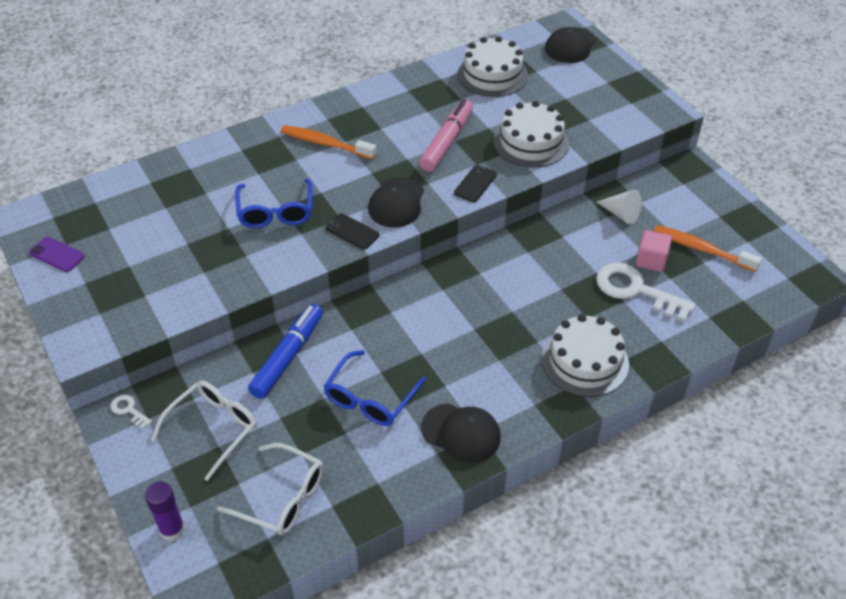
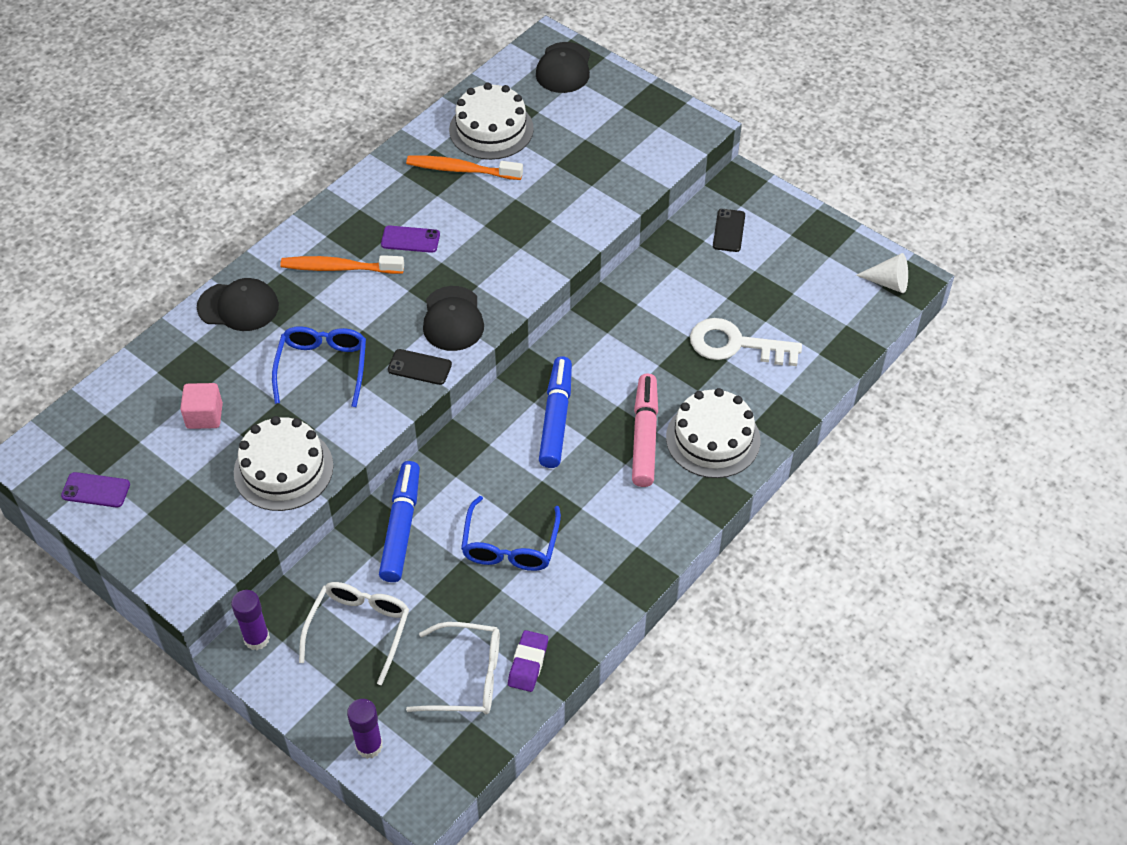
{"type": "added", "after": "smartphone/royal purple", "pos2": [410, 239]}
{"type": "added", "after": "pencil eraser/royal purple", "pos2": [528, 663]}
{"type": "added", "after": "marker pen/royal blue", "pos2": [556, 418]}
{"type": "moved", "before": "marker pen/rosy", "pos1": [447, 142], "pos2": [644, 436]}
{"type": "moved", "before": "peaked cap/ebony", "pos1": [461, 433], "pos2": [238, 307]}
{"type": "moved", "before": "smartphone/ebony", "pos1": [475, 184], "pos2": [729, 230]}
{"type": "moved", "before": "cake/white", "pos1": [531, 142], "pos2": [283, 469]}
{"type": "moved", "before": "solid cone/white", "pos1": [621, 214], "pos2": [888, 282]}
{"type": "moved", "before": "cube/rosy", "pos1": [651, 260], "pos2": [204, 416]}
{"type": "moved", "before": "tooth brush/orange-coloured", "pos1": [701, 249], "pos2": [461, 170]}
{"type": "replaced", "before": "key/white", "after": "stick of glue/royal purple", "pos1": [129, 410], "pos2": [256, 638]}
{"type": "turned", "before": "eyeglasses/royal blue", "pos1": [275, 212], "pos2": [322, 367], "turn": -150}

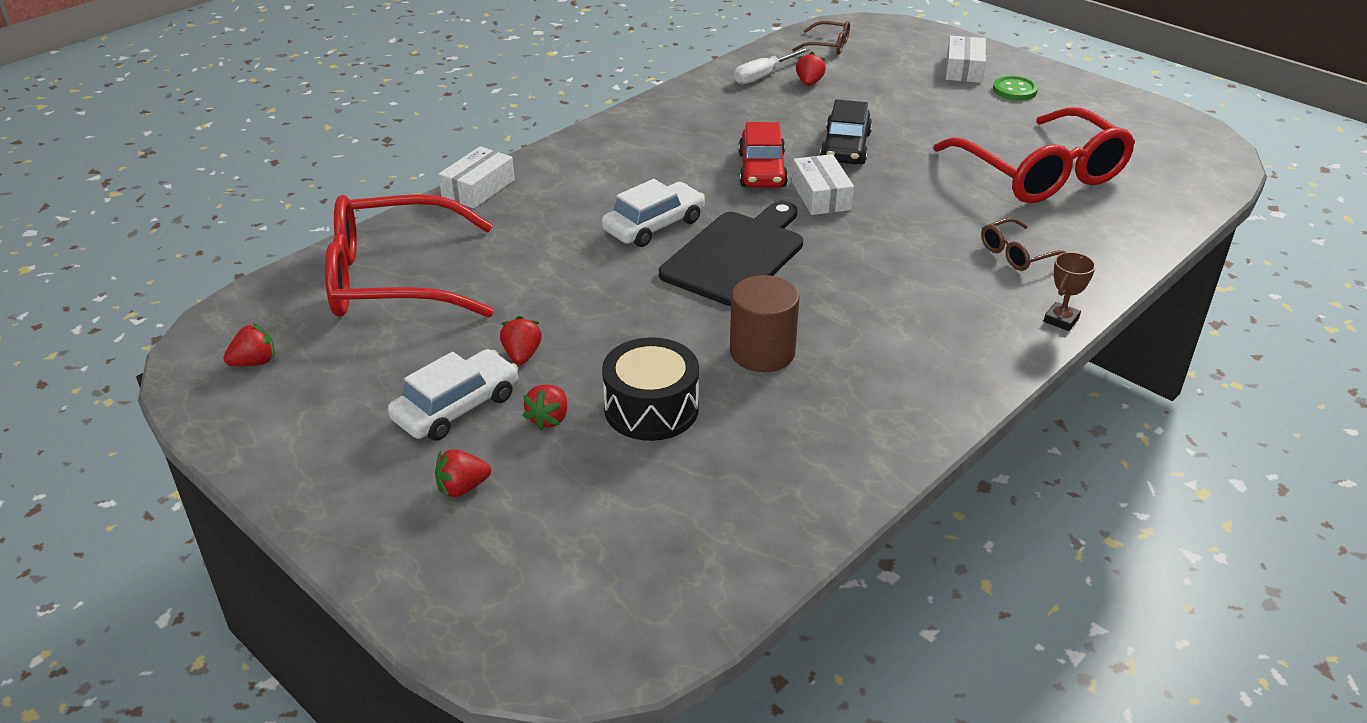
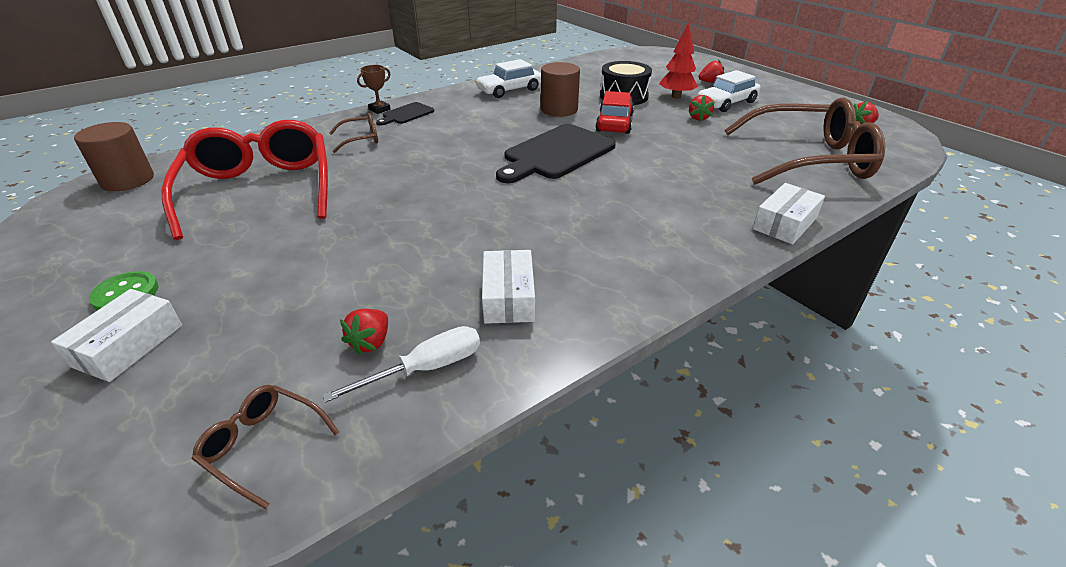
{"type": "removed", "before": "automobile/ebony", "pos1": [845, 147]}
{"type": "added", "after": "cylinder/dark brown", "pos2": [128, 180]}
{"type": "added", "after": "bread board/ebony", "pos2": [406, 114]}
{"type": "moved", "before": "automobile/white", "pos1": [654, 225], "pos2": [509, 90]}
{"type": "moved", "before": "automobile/red", "pos1": [762, 170], "pos2": [614, 123]}
{"type": "moved", "before": "package/white", "pos1": [821, 196], "pos2": [508, 297]}
{"type": "replaced", "before": "berry/red", "after": "tree/red", "pos1": [549, 419], "pos2": [676, 96]}
{"type": "recoloured", "before": "eyeglasses/red", "after": "eyeglasses/dark brown", "pos1": [393, 279], "pos2": [809, 159]}

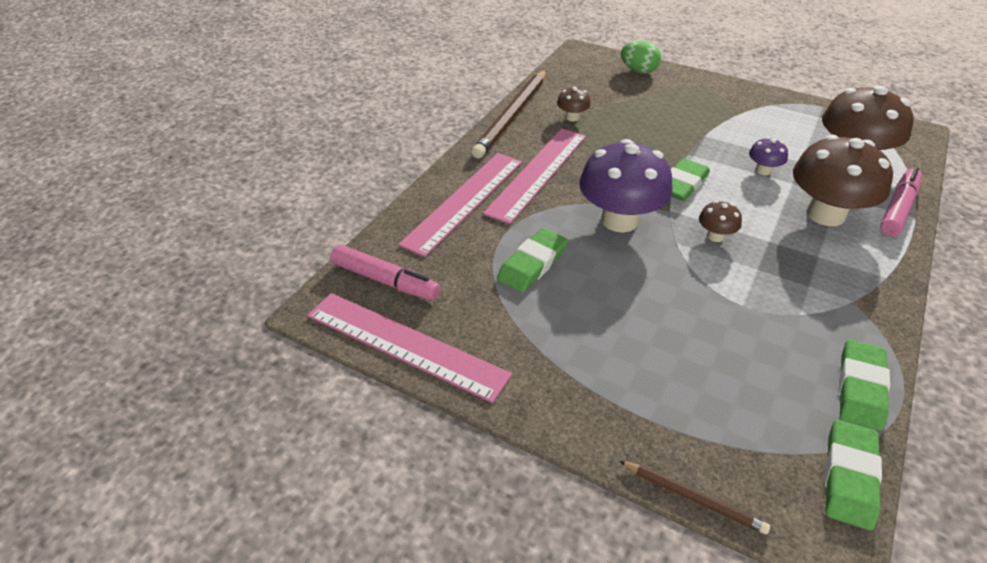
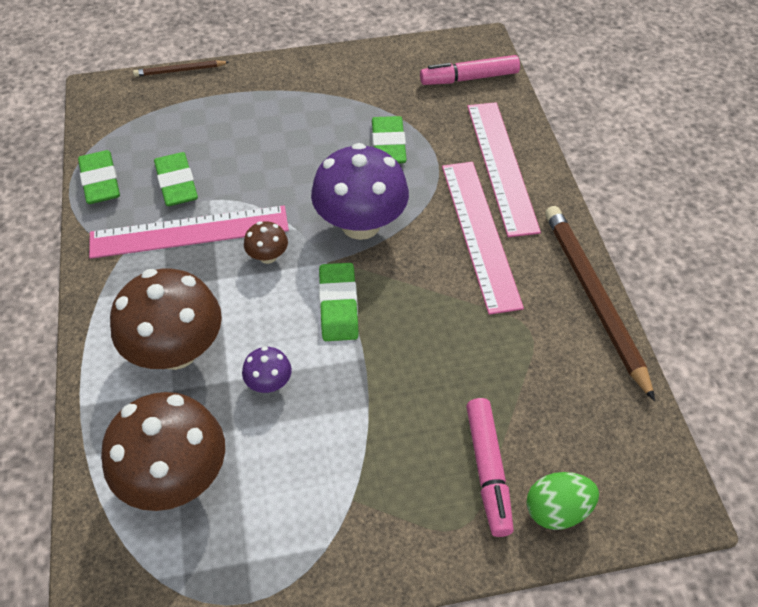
{"type": "removed", "before": "toadstool/dark brown", "pos1": [572, 117]}
{"type": "moved", "before": "measuring stick/rosy", "pos1": [405, 345], "pos2": [189, 231]}
{"type": "moved", "before": "pencil eraser/emerald", "pos1": [849, 477], "pos2": [177, 183]}
{"type": "moved", "before": "marker pen/rosy", "pos1": [898, 209], "pos2": [488, 470]}

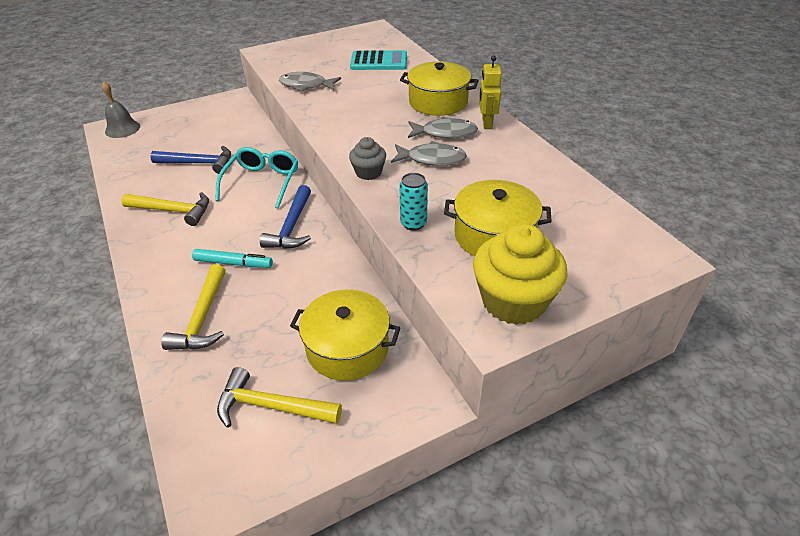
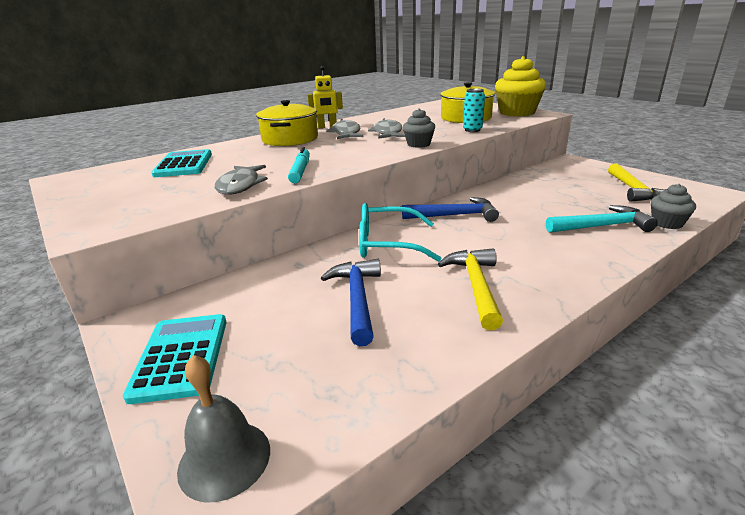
{"type": "removed", "before": "stockpot/golden", "pos1": [347, 348]}
{"type": "added", "after": "adding machine/aqua", "pos2": [181, 357]}
{"type": "added", "after": "cupcake/gray", "pos2": [667, 223]}
{"type": "moved", "before": "marker pen/aqua", "pos1": [233, 263], "pos2": [300, 171]}
{"type": "recoloured", "before": "carpenter's hammer/golden", "after": "carpenter's hammer/aqua", "pos1": [202, 318], "pos2": [602, 226]}

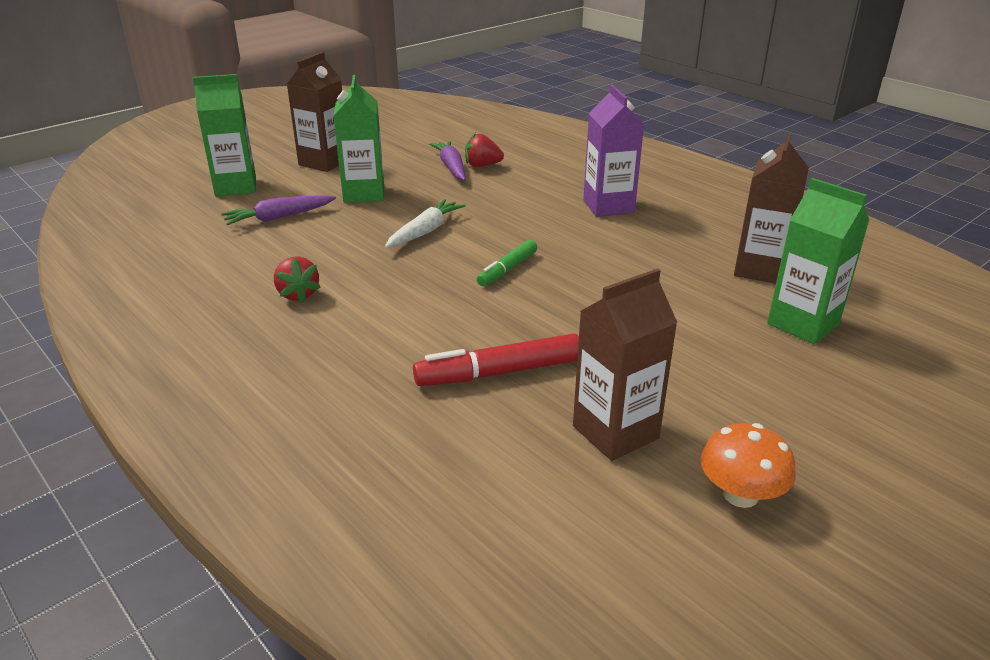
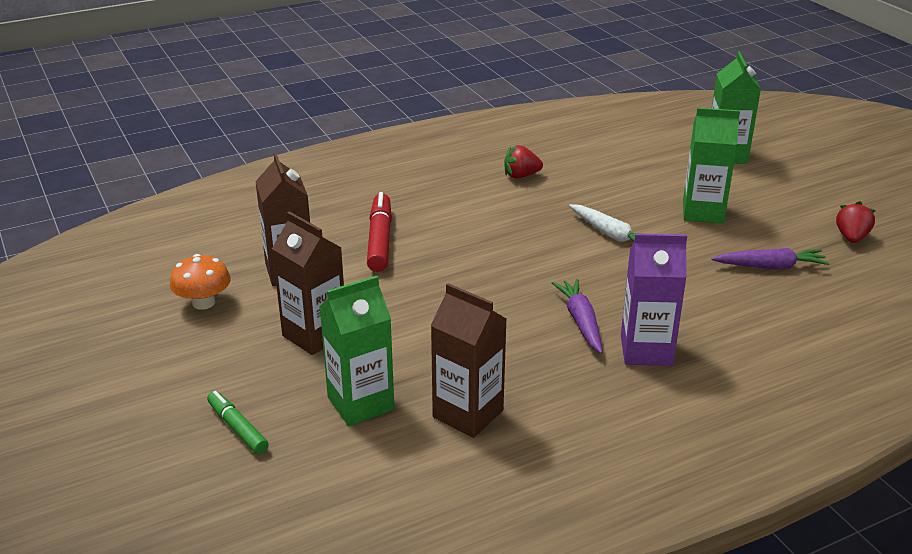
{"type": "moved", "before": "carrot/royal purple", "pos1": [279, 217], "pos2": [581, 321]}
{"type": "moved", "before": "milk carton/dark brown", "pos1": [324, 162], "pos2": [314, 335]}
{"type": "moved", "before": "berry/red", "pos1": [482, 165], "pos2": [851, 237]}
{"type": "moved", "before": "marker pen/emerald", "pos1": [507, 269], "pos2": [237, 428]}

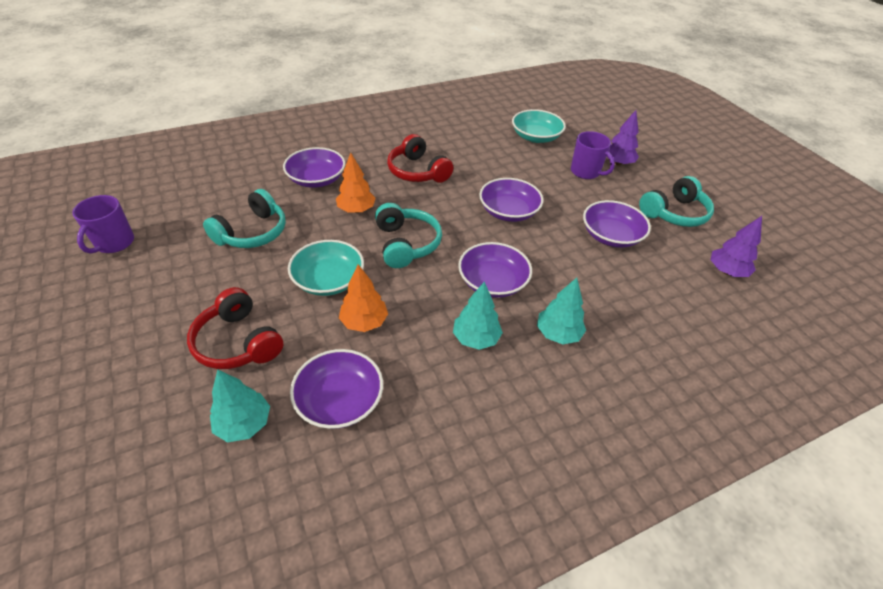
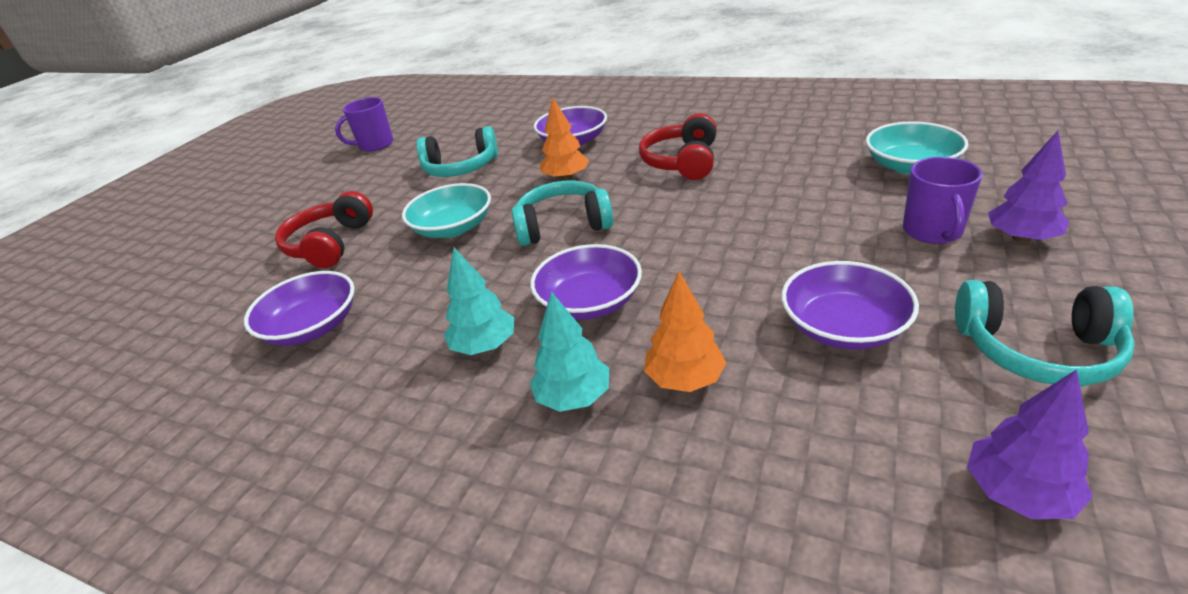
{"type": "removed", "before": "tree/aqua", "pos1": [244, 424]}
{"type": "removed", "before": "serving bowl/royal purple", "pos1": [508, 211]}
{"type": "moved", "before": "tree/orange-coloured", "pos1": [364, 322], "pos2": [684, 379]}
{"type": "turned", "before": "headphones/aqua", "pos1": [406, 244], "pos2": [563, 225], "turn": -135}

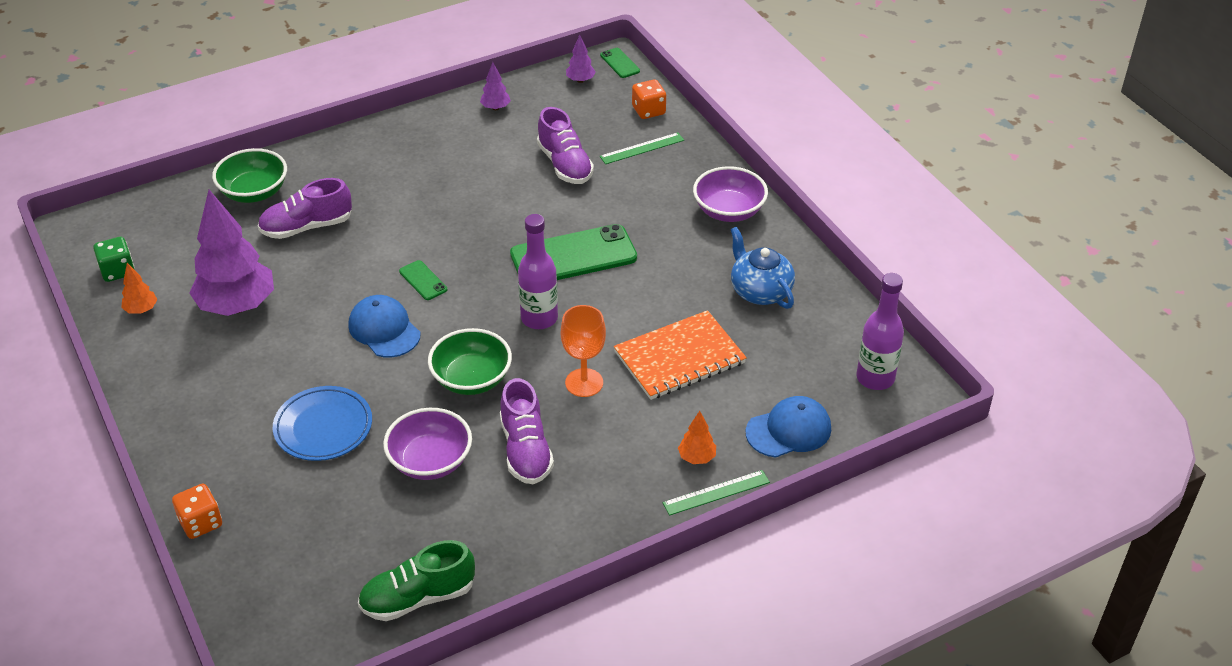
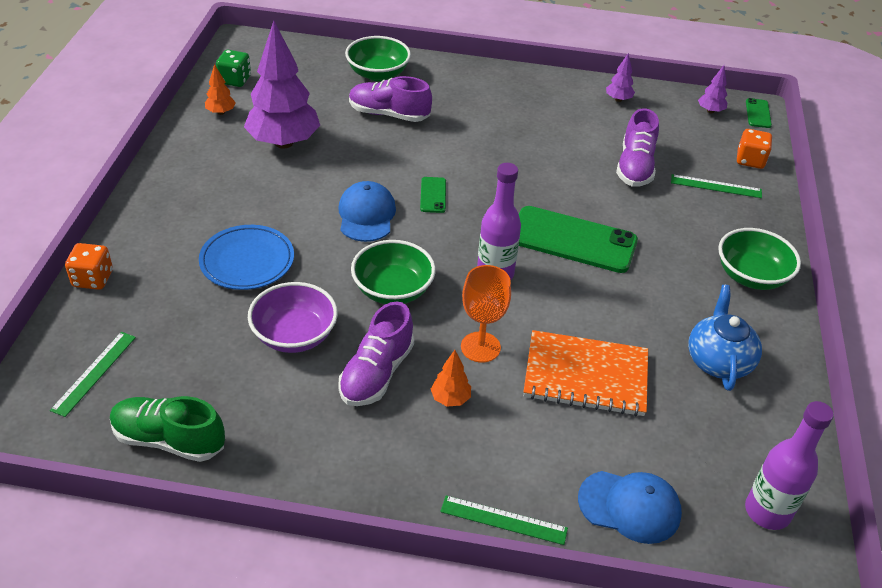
{"type": "added", "after": "measuring stick/emerald", "pos2": [94, 373]}
{"type": "moved", "before": "tree/orange-coloured", "pos1": [697, 458], "pos2": [450, 399]}
{"type": "recoloured", "before": "serving bowl/royal purple", "after": "serving bowl/emerald", "pos1": [729, 211], "pos2": [751, 276]}

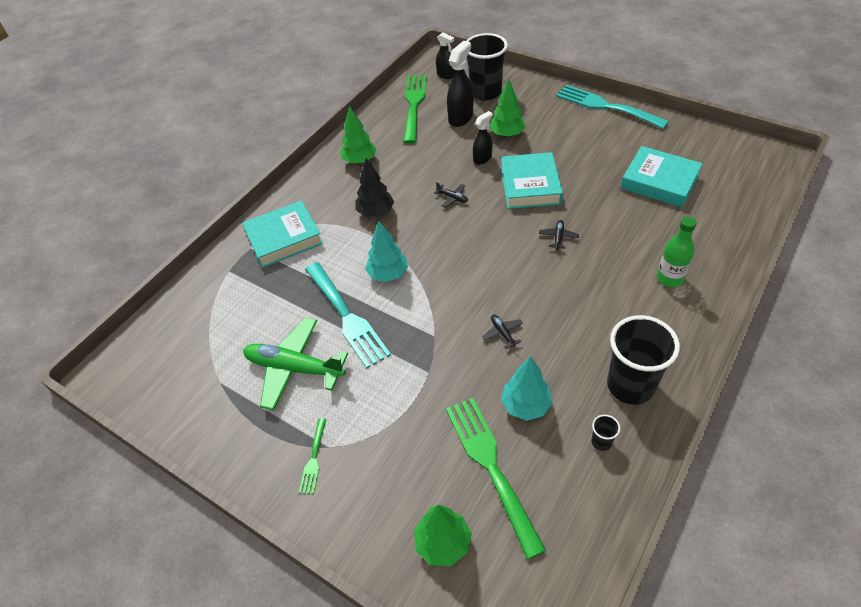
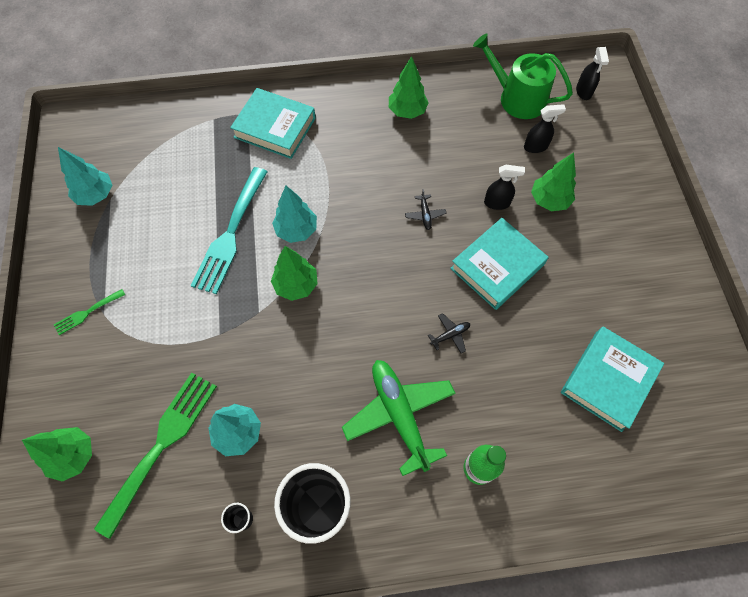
{"type": "removed", "before": "tree/ebony", "pos1": [376, 212]}
{"type": "removed", "before": "beaker/ebony", "pos1": [485, 92]}
{"type": "removed", "before": "toy plane/ebony", "pos1": [502, 333]}
{"type": "removed", "before": "fork/aqua", "pos1": [606, 106]}
{"type": "added", "after": "tree/aqua", "pos2": [96, 195]}
{"type": "added", "after": "tree/emerald", "pos2": [296, 285]}
{"type": "moved", "before": "toy plane/emerald", "pos1": [294, 368], "pos2": [399, 415]}
{"type": "replaced", "before": "fork/emerald", "after": "sprinkling can/emerald", "pos1": [414, 105], "pos2": [517, 98]}
{"type": "turned", "before": "hardcover/aqua", "pos1": [659, 181], "pos2": [608, 380], "turn": 45}
{"type": "resized", "before": "spray bottle/ebony", "pos1": [461, 118], "pos2": [535, 147], "scale": 0.63}

